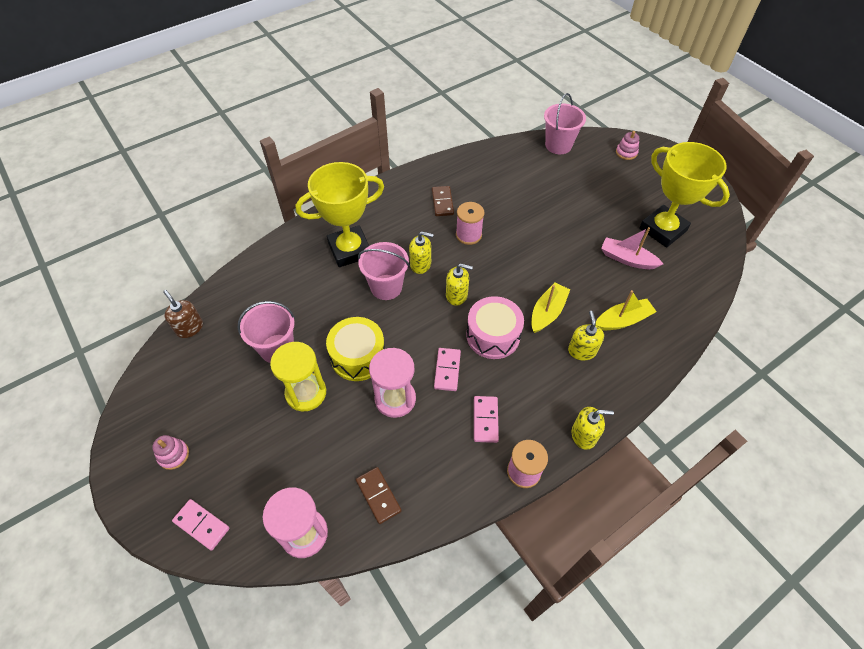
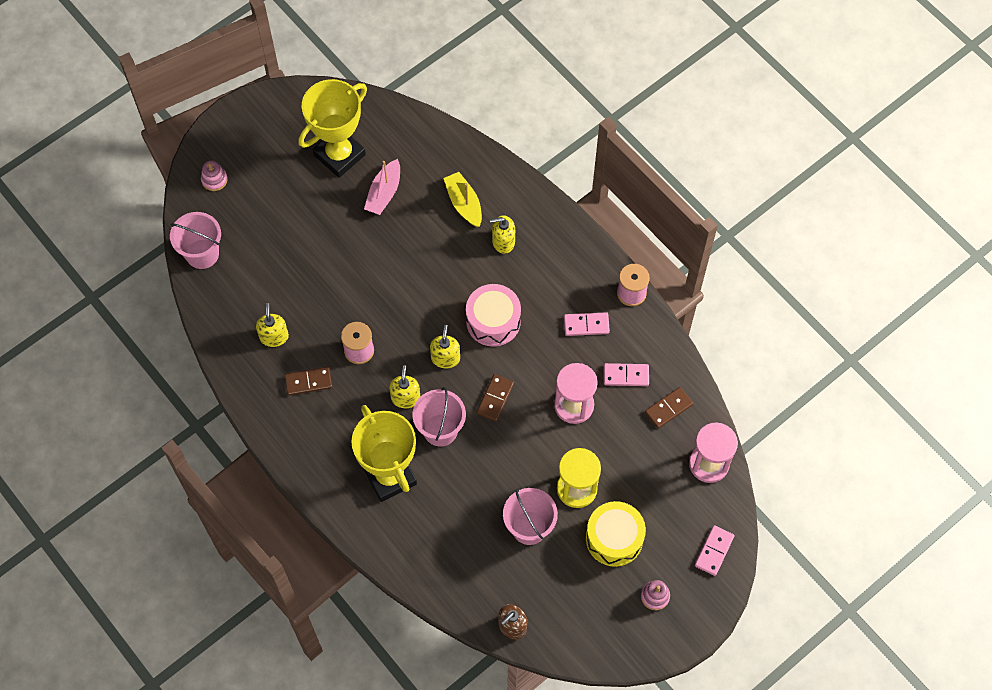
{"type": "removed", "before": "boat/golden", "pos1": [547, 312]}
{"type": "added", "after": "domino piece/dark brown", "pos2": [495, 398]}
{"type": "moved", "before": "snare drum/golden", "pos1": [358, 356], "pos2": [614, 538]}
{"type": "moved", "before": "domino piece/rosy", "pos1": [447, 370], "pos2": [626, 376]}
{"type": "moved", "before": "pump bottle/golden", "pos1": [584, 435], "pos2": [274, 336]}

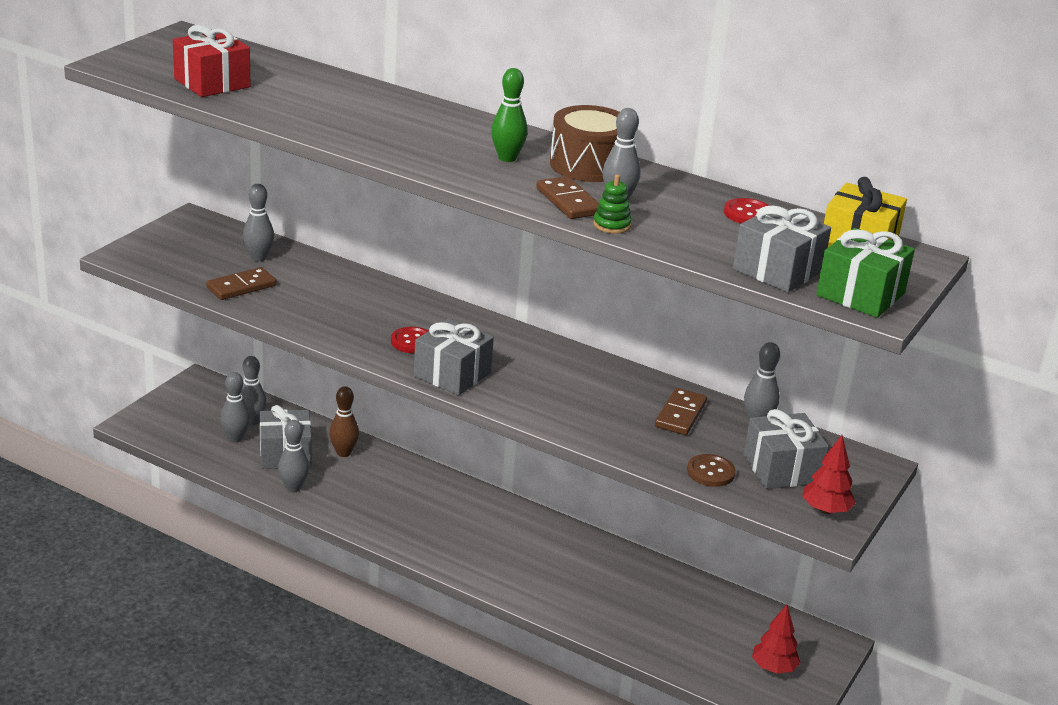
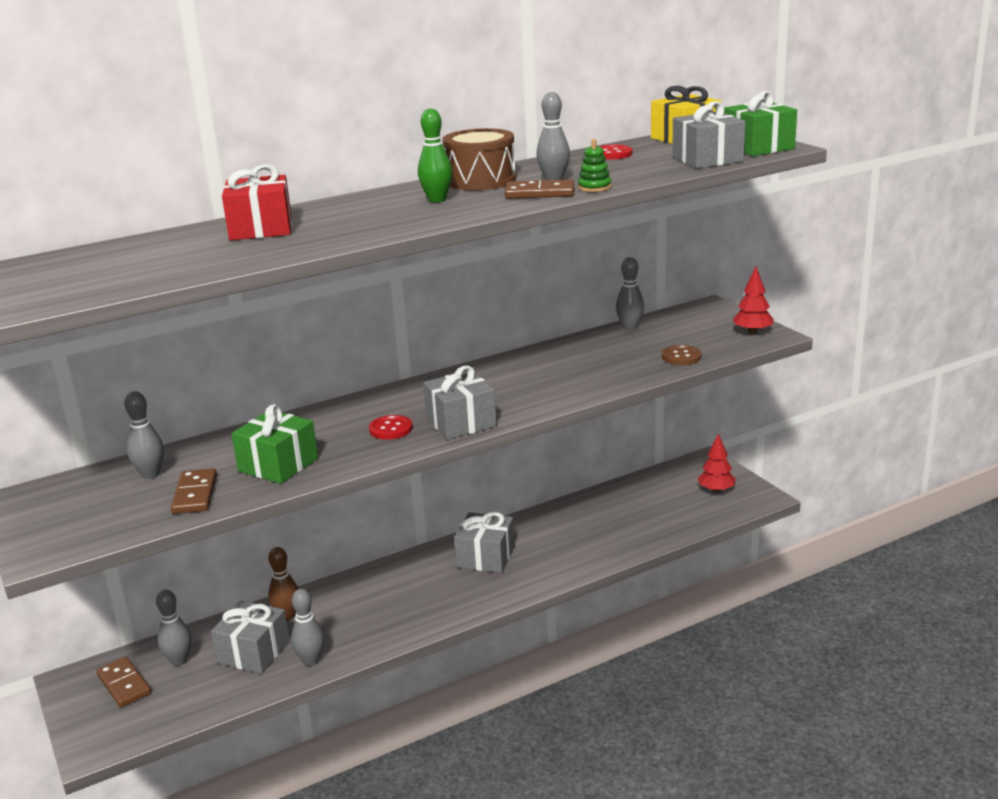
{"type": "removed", "before": "skittle/gray", "pos1": [235, 438]}
{"type": "added", "after": "present/emerald", "pos2": [278, 465]}
{"type": "moved", "before": "present/red", "pos1": [212, 83], "pos2": [261, 229]}
{"type": "moved", "before": "domino piece/dark brown", "pos1": [680, 414], "pos2": [124, 684]}
{"type": "moved", "before": "present/gray", "pos1": [781, 469], "pos2": [485, 557]}

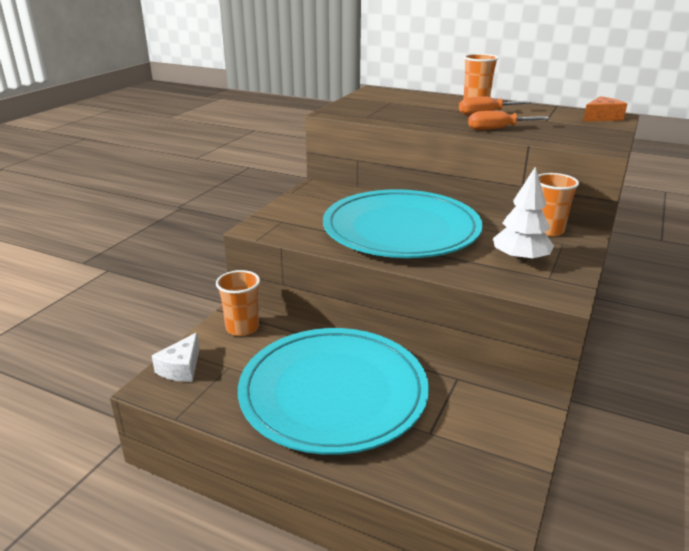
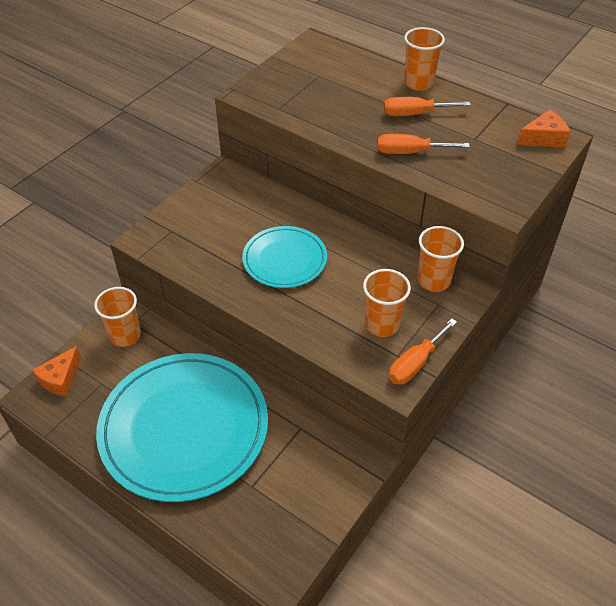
{"type": "added", "after": "flat screwdriver/orange-coloured", "pos2": [415, 363]}
{"type": "replaced", "before": "tree/white", "after": "beaker/orange-coloured", "pos1": [520, 260], "pos2": [382, 324]}
{"type": "recoloured", "before": "cheese/white", "after": "cheese/orange-coloured", "pos1": [181, 368], "pos2": [60, 378]}
{"type": "resized", "before": "dinner plate/aqua", "pos1": [401, 229], "pos2": [284, 259], "scale": 0.53}

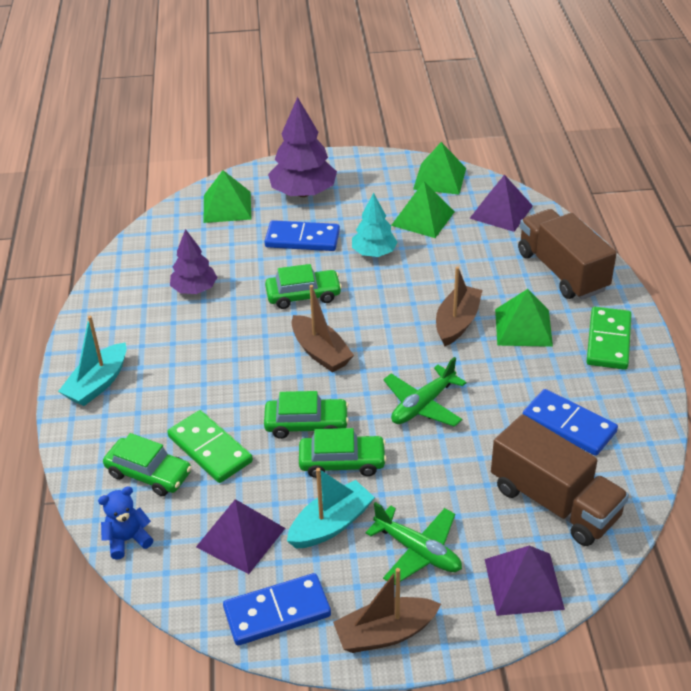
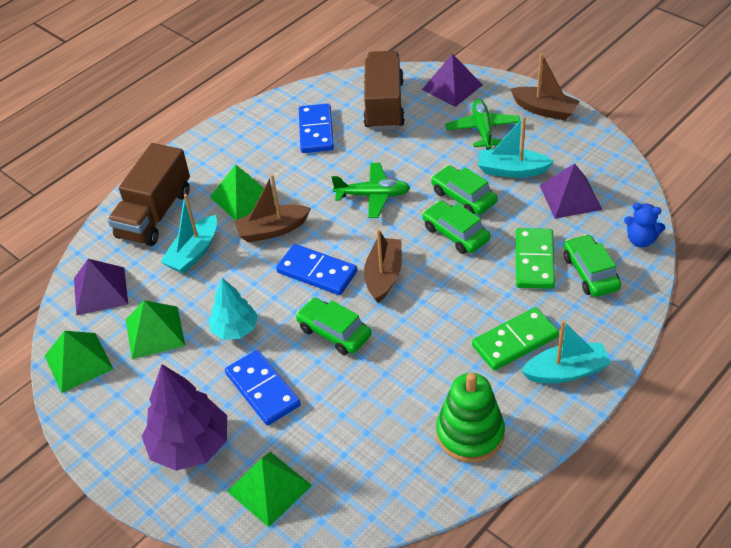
{"type": "removed", "before": "tree/royal purple", "pos1": [194, 289]}
{"type": "added", "after": "boat/aqua", "pos2": [194, 253]}
{"type": "added", "after": "stacking rings/emerald", "pos2": [470, 434]}
{"type": "moved", "before": "domino piece/royal blue", "pos1": [277, 612], "pos2": [317, 272]}
{"type": "moved", "before": "domino piece/emerald", "pos1": [608, 341], "pos2": [515, 341]}

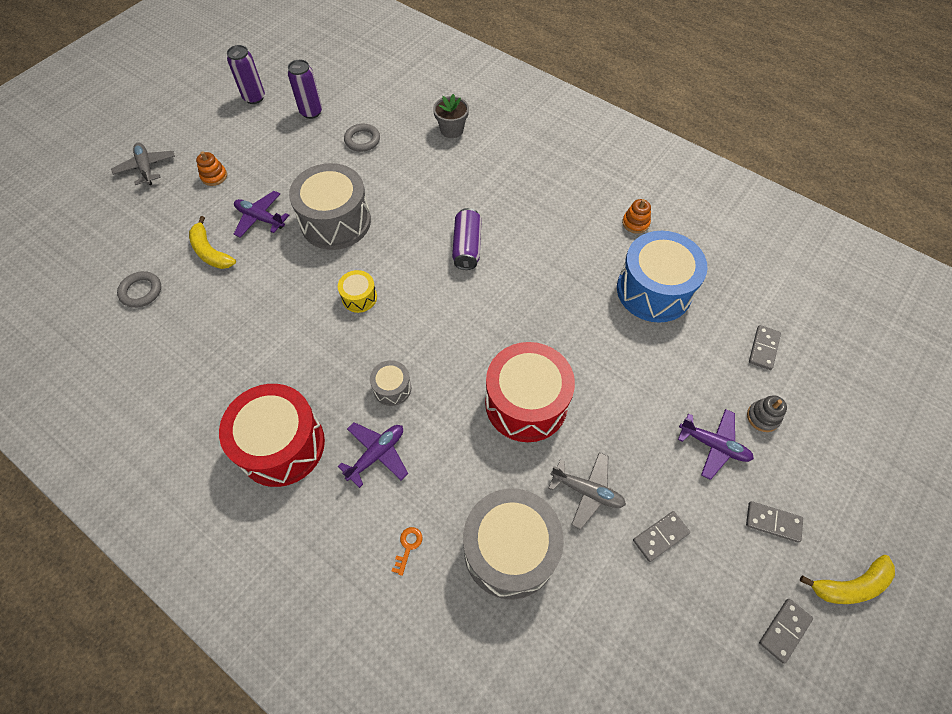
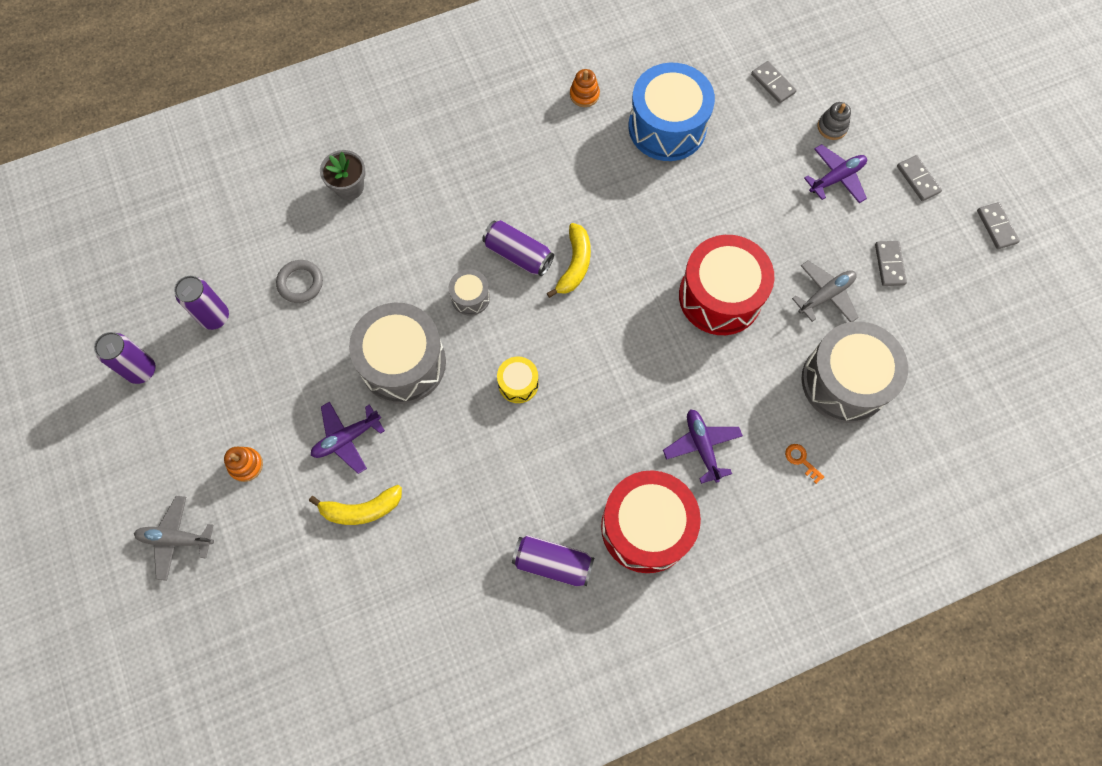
{"type": "removed", "before": "hoop/gray", "pos1": [141, 291]}
{"type": "added", "after": "can/royal purple", "pos2": [552, 563]}
{"type": "moved", "before": "snare drum/gray", "pos1": [392, 388], "pos2": [470, 297]}
{"type": "moved", "before": "toy banana/golden", "pos1": [850, 585], "pos2": [574, 264]}
{"type": "turned", "before": "domino piece/gray", "pos1": [773, 522], "pos2": [918, 179], "turn": -75}

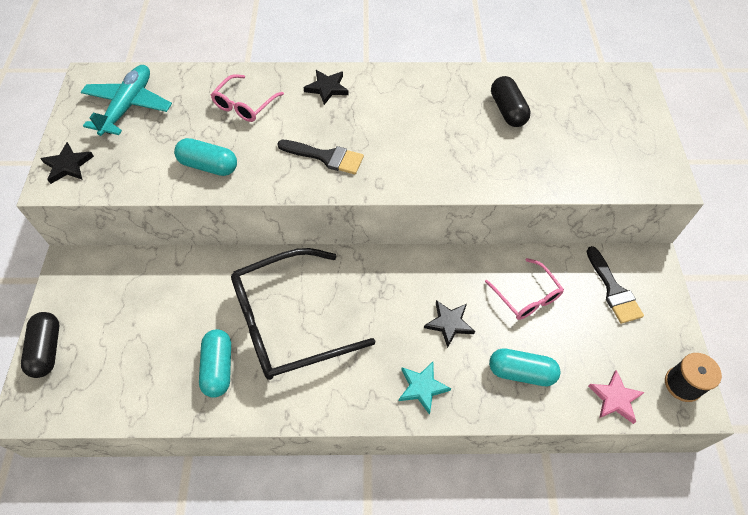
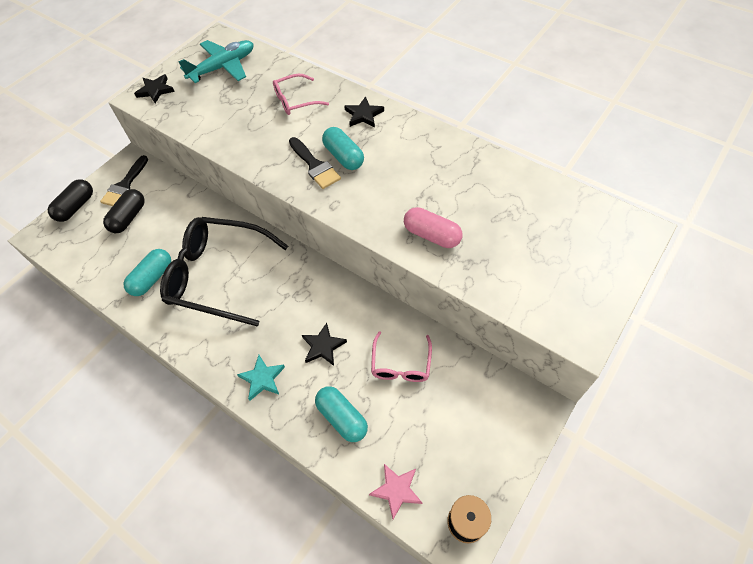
{"type": "added", "after": "capsule/rosy", "pos2": [431, 235]}
{"type": "moved", "before": "capsule/aqua", "pos1": [209, 166], "pos2": [344, 156]}
{"type": "moved", "before": "capsule/ebony", "pos1": [507, 110], "pos2": [129, 217]}
{"type": "moved", "before": "brush/ebony", "pos1": [613, 290], "pos2": [125, 185]}

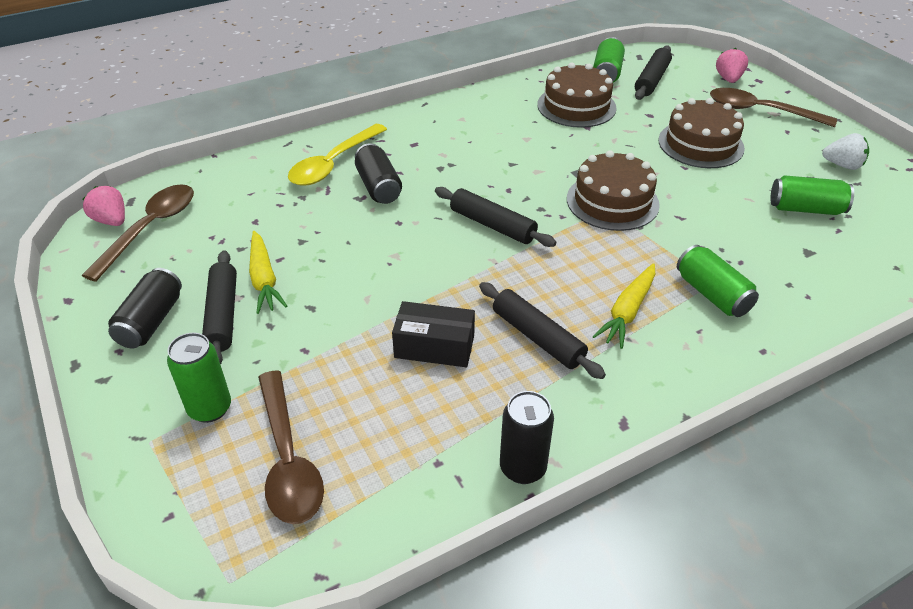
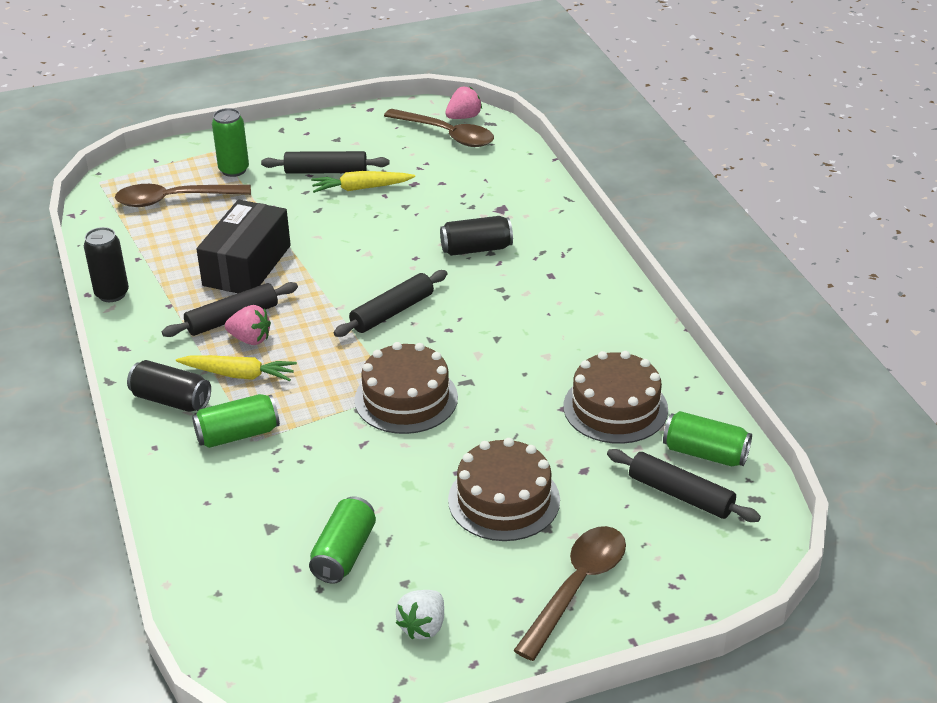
{"type": "removed", "before": "teaspoon/golden", "pos1": [333, 163]}
{"type": "moved", "before": "can/ebony", "pos1": [151, 321], "pos2": [171, 400]}
{"type": "moved", "before": "berry/rosy", "pos1": [728, 79], "pos2": [250, 339]}
{"type": "turned", "before": "carrot/golden", "pos1": [627, 312], "pos2": [239, 375], "turn": 150}
{"type": "resized", "before": "package/ebony", "pos1": [434, 346], "pos2": [247, 265], "scale": 1.5}

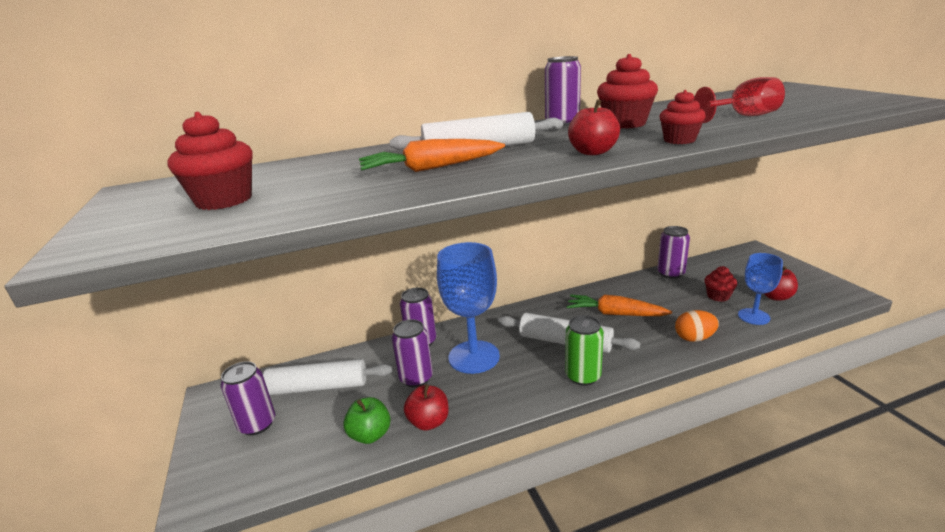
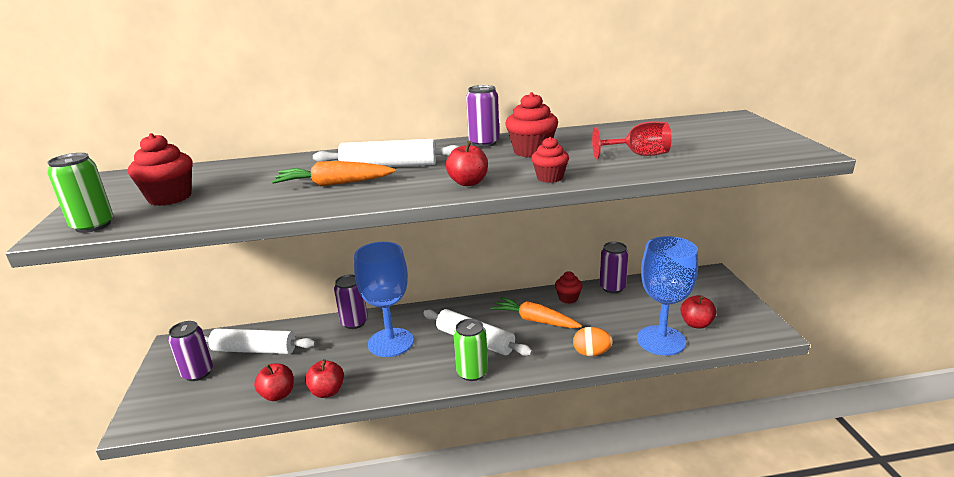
{"type": "removed", "before": "can/royal purple", "pos1": [416, 378]}
{"type": "added", "after": "can/emerald", "pos2": [93, 225]}
{"type": "moved", "before": "cupcake/red", "pos1": [718, 296], "pos2": [568, 298]}
{"type": "recoloured", "before": "toy apple/emerald", "after": "toy apple/red", "pos1": [370, 435], "pos2": [278, 394]}
{"type": "resized", "before": "goblet/royal blue", "pos1": [753, 316], "pos2": [661, 340], "scale": 1.7}

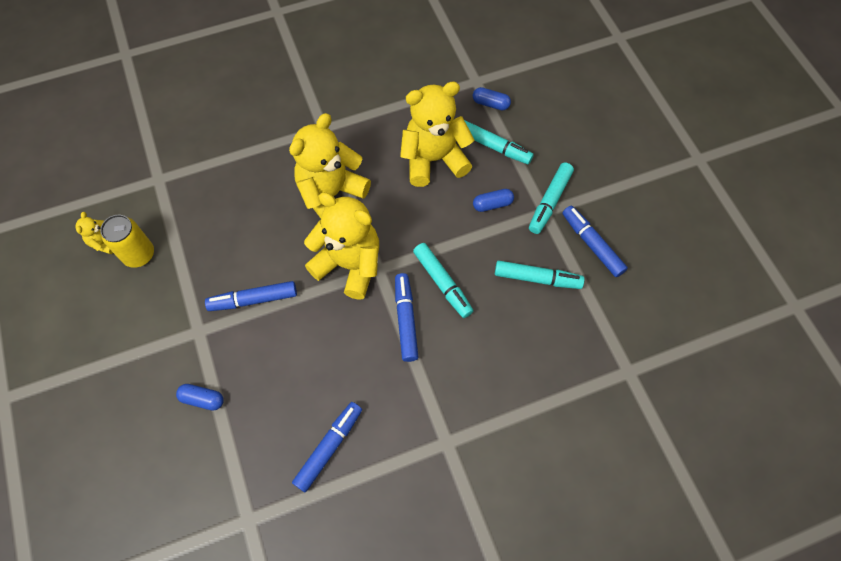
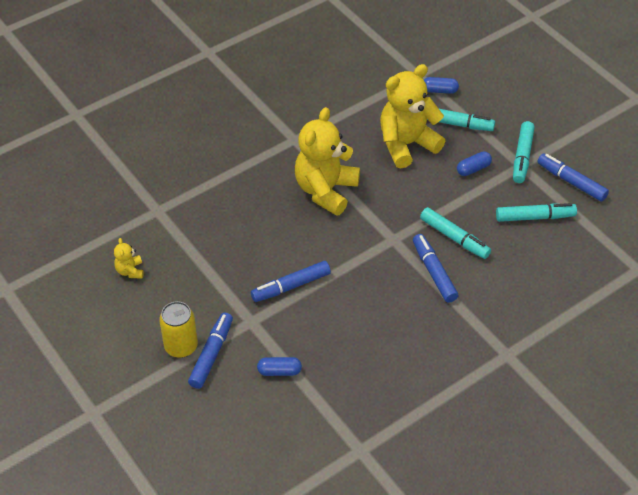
{"type": "removed", "before": "teddy bear/golden", "pos1": [349, 265]}
{"type": "moved", "before": "can/golden", "pos1": [139, 254], "pos2": [181, 346]}
{"type": "moved", "before": "marker pen/royal blue", "pos1": [329, 447], "pos2": [211, 354]}

